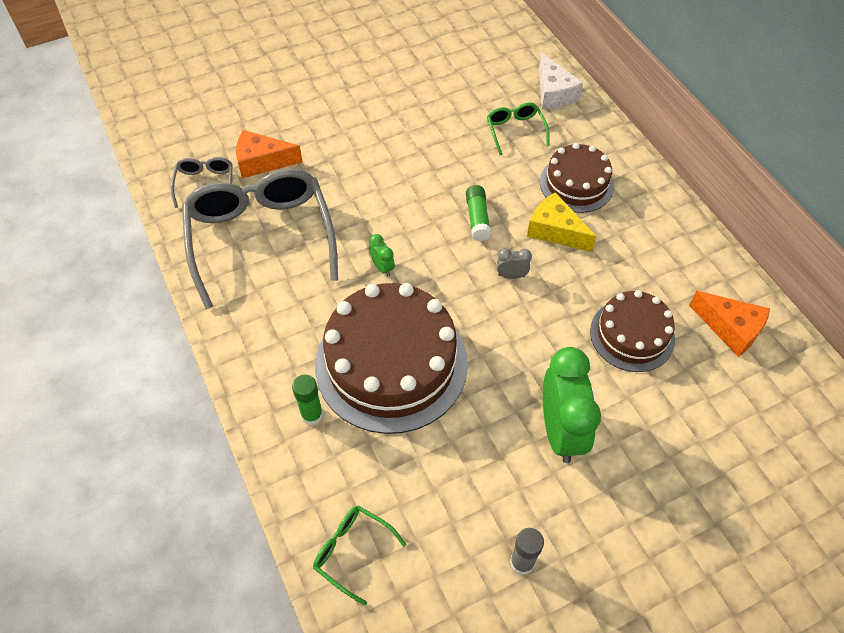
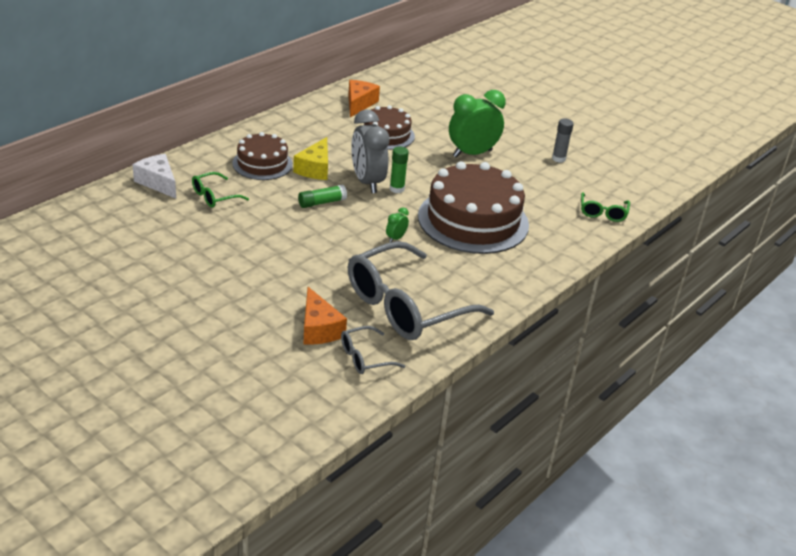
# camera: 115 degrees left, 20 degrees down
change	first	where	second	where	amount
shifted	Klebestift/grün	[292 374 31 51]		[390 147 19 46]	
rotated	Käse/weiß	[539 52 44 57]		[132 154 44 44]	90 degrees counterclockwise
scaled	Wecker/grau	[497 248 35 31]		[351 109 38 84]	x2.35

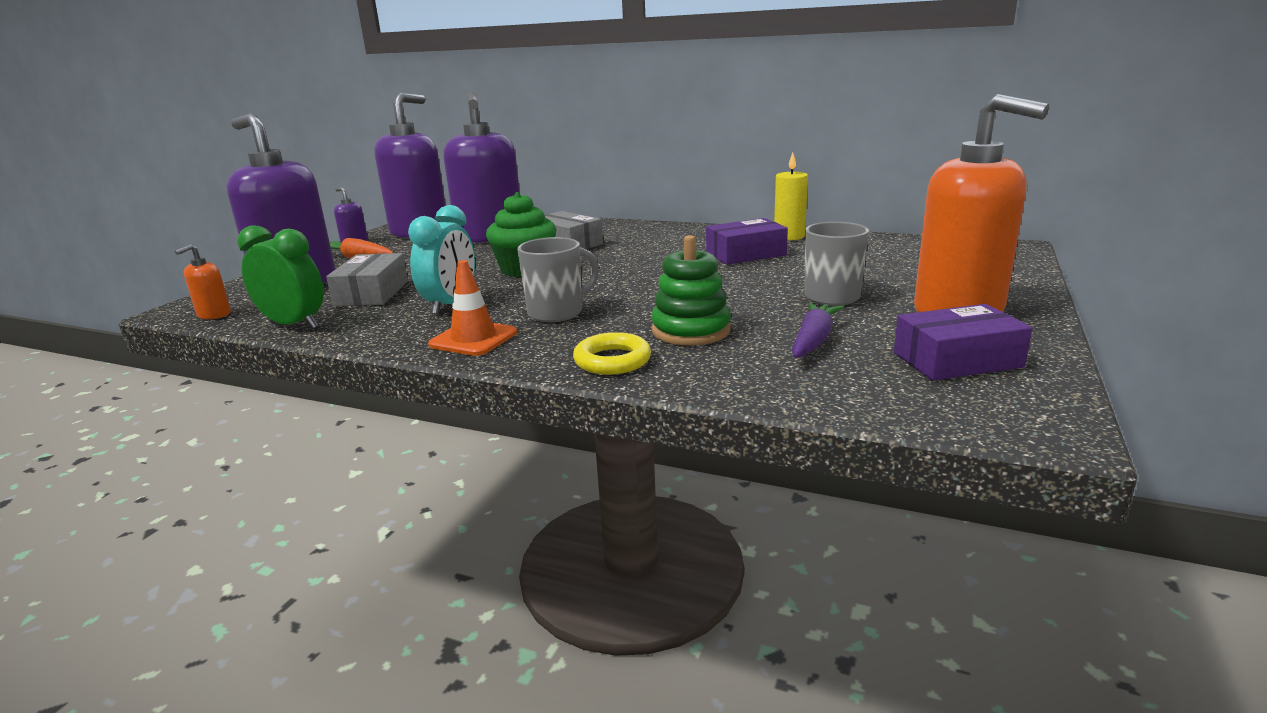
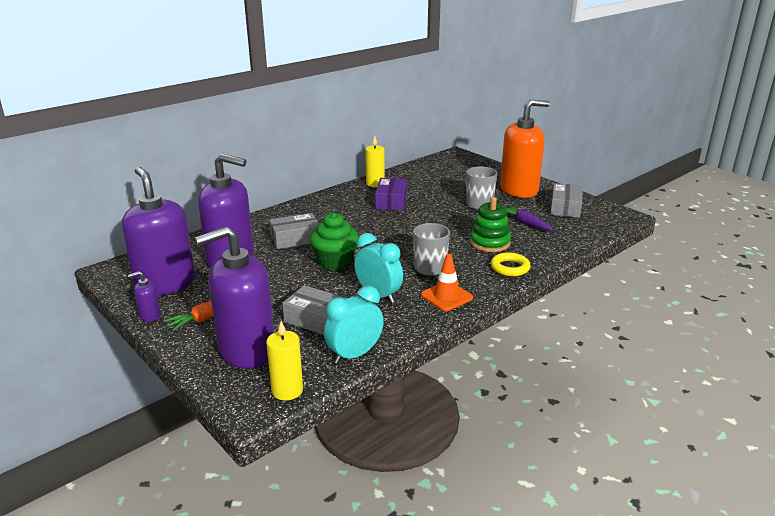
# camera: 65 degrees left, 5 degrees up
change	first	where	second	where	amount
swapped	Seifenspender/orange	[175 244 56 75]	Kerze/gelb	[266 321 37 79]	
repainted	Wecker/grün	[237 225 87 104]	Wecker/türkis	[324 285 60 79]	
repainted	Schachtel/lila	[894 304 139 77]	Schachtel/grau	[550 183 32 35]	

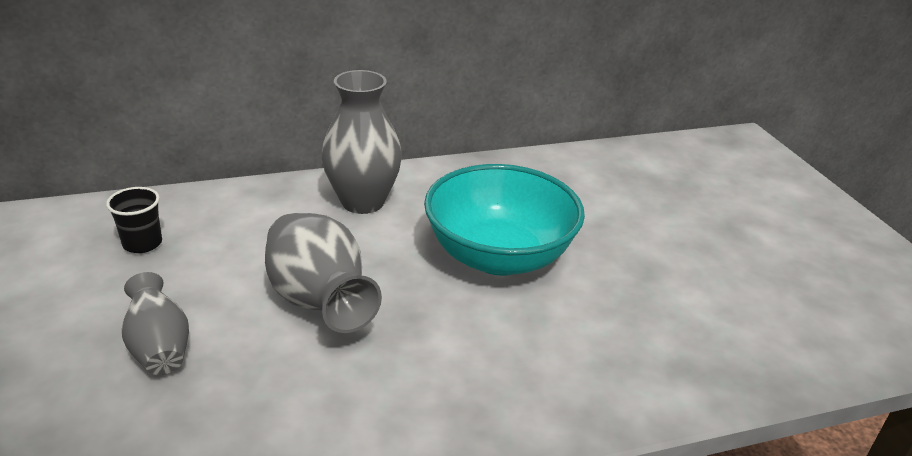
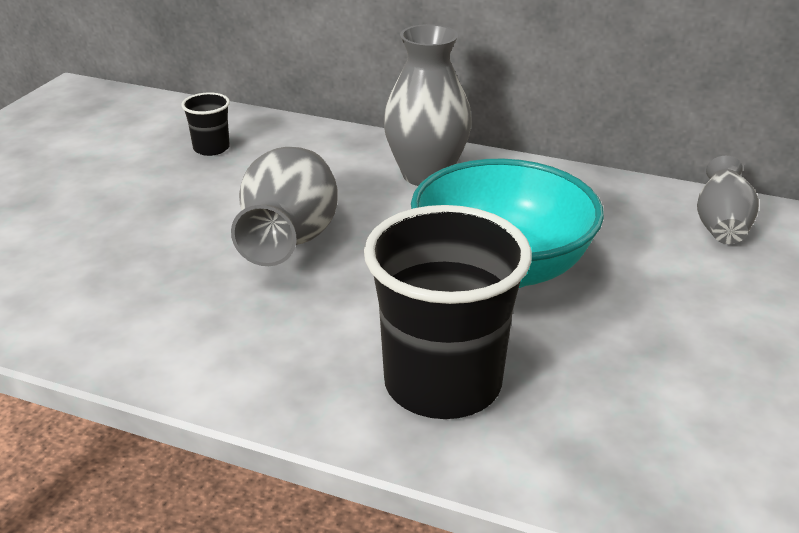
# camera: 40 degrees right, 0 degrees up
change	first	where	second	where	amount
new			Becher/schwarz	[364 205 168 214]	
shifted	Vase/grau	[122 272 67 103]		[697 156 62 88]	

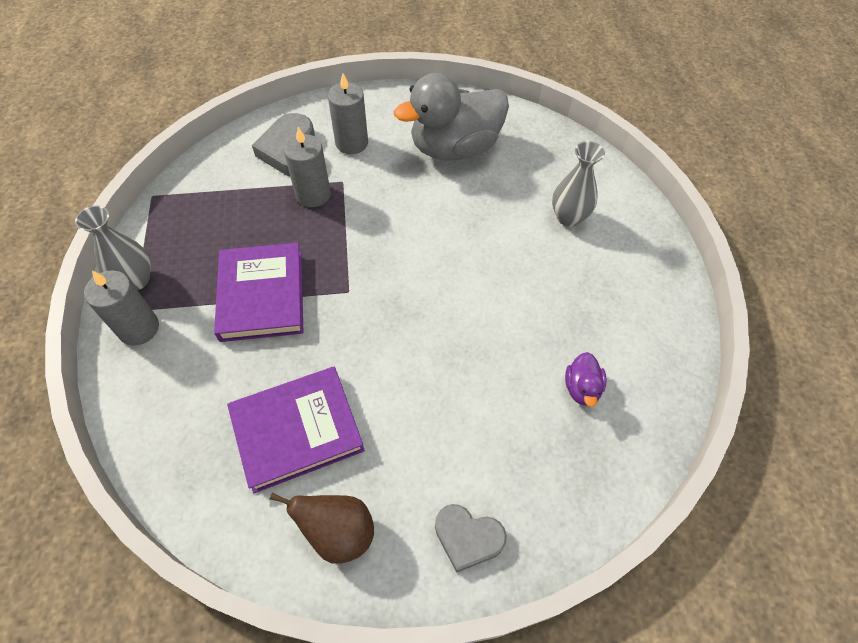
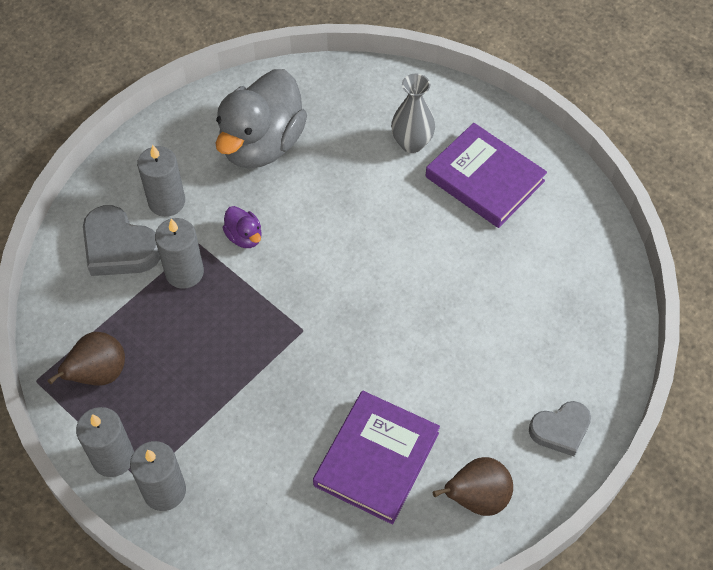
# camera: 40 degrees left, 0 degrees up
change	first	where	second	where	amount
new			Birne/braun	[48 332 77 53]	
shifted	Buch/lila	[214 243 90 99]		[426 123 121 105]	
shifted	Ente/lila	[565 352 41 55]		[222 206 40 42]	
swapped	Vase/grau	[75 206 76 84]	Kerze/grau	[76 407 58 70]	

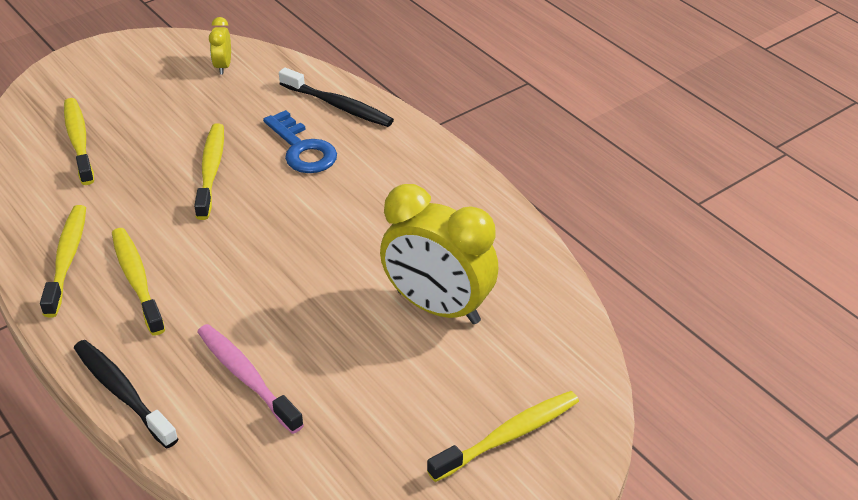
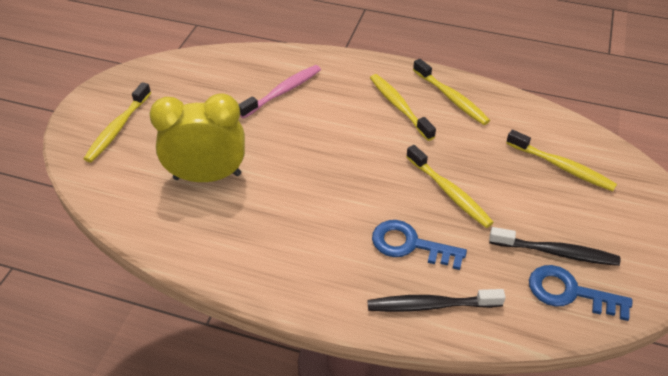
# camera: 145 degrees right, 5 degrees up
change	first	where	second	where	amount
shifted	Zahnbürste/schwarz	[74 340 105 108]		[489 227 131 39]	
swapped	Wecker/gelb	[209 17 22 58]	Schlüssel/blau	[529 265 103 56]	
rotated	Zahnbürste/gelb	[112 228 53 108]		[370 74 66 67]	150 degrees counterclockwise
rotated	Zahnbürste/rosa	[197 324 107 110]		[239 65 82 54]	60 degrees counterclockwise

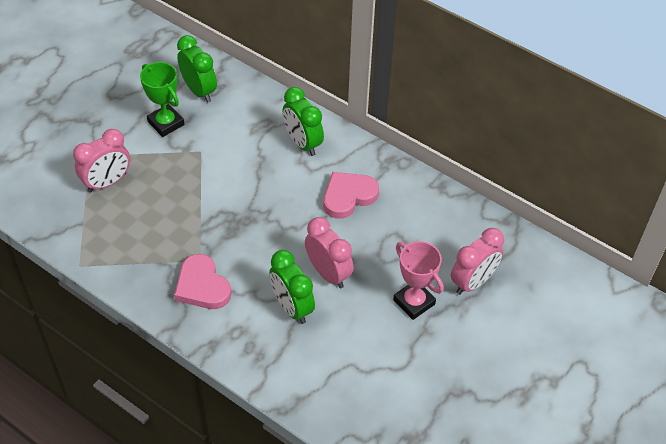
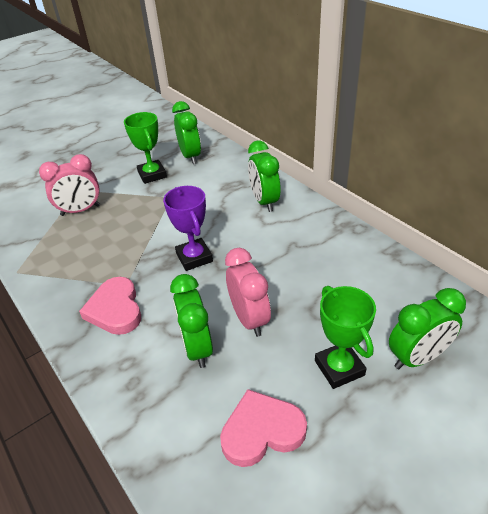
# camera: 20 degrees right, 10 degrees down
change	first	where	second	where	amount
new			Pokal/lila	[163 186 50 85]	
shifted	Herz/rosa	[324 172 55 47]		[220 389 87 78]	
repainted	Pokal/rosa	[393 241 51 79]	Pokal/grün	[315 286 61 103]	
repainted	Wecker/rosa	[451 228 53 67]	Wecker/grün	[389 288 77 81]	

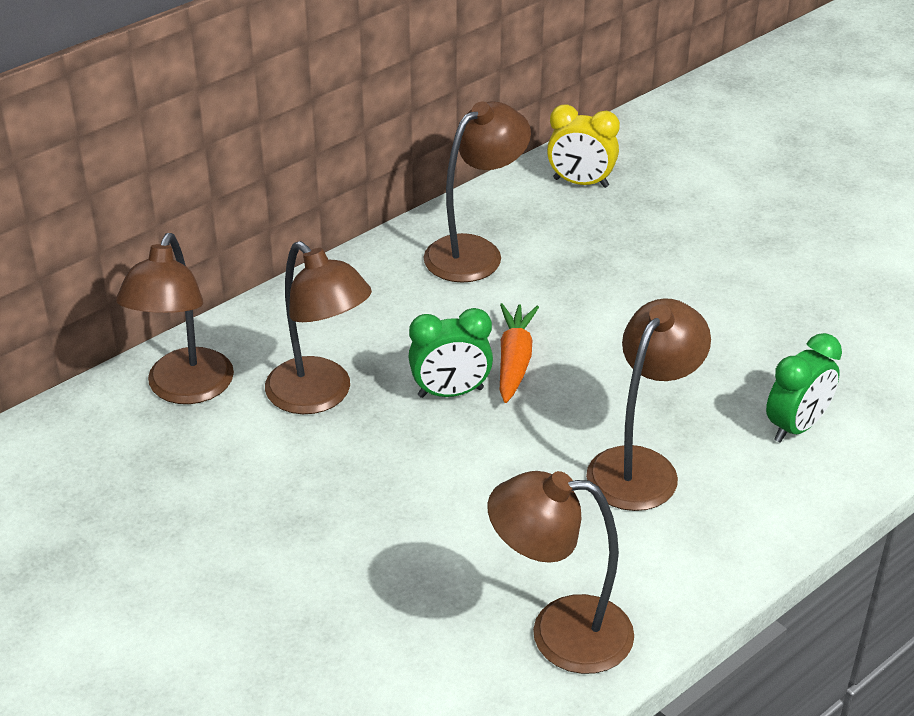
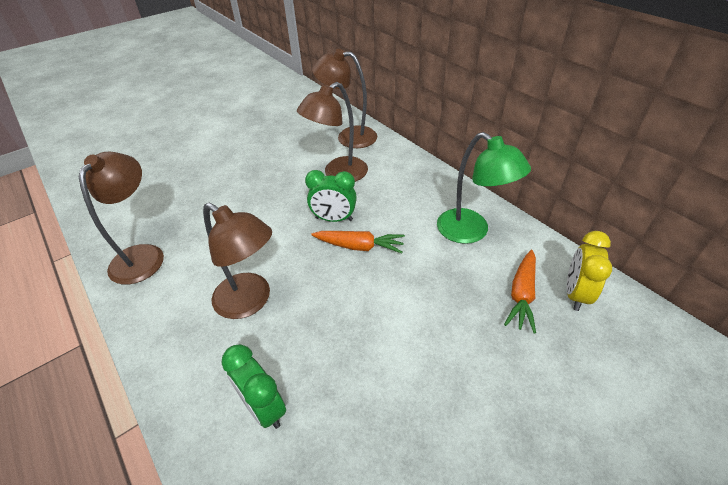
# camera: 95 degrees right, 5 degrees up
change	first	where	second	where	amount
new			Karotte/orange	[504 250 32 84]	
repainted	Lampe/braun	[424 101 107 182]	Lampe/grün	[437 132 94 112]	
rotated	Wecker/grün	[408 308 85 90]		[305 170 52 52]	75 degrees counterclockwise

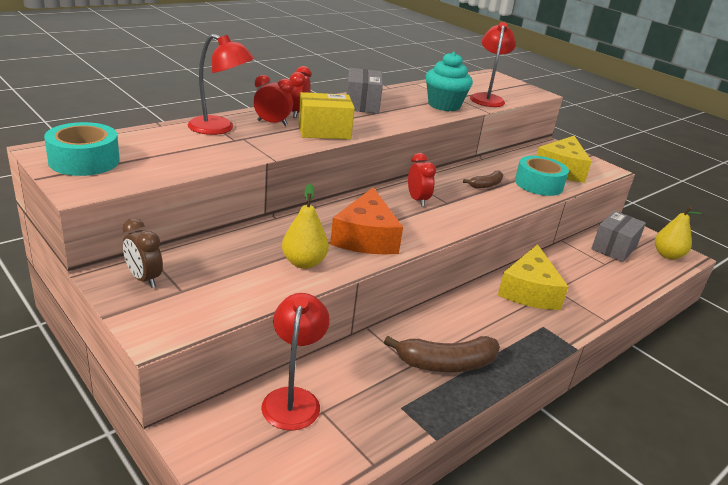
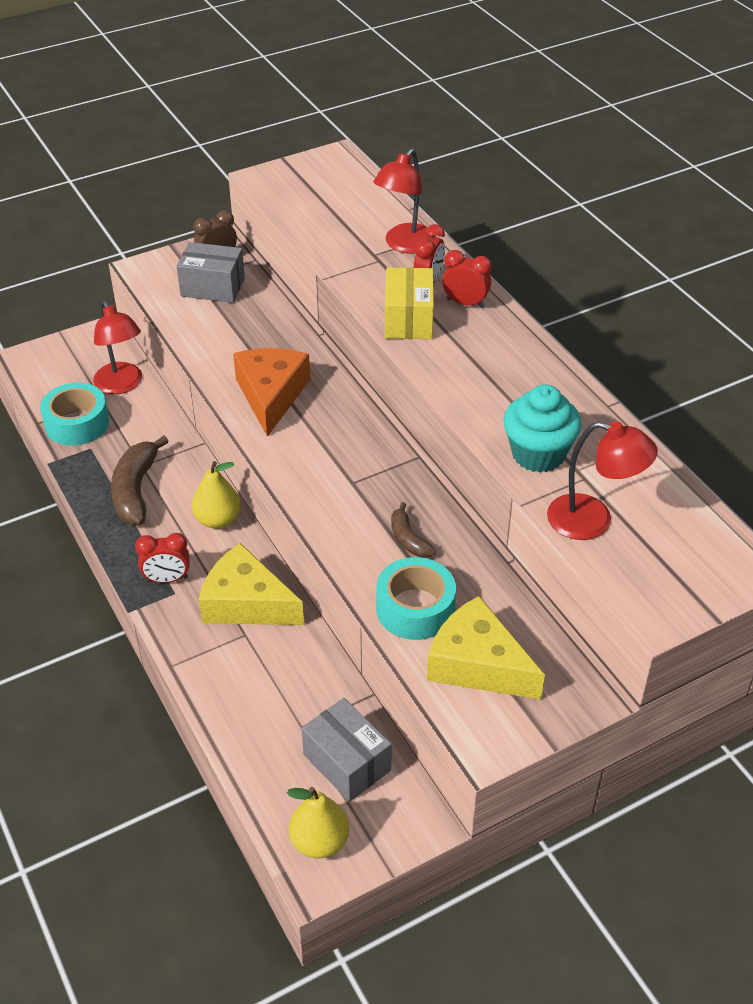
# camera: 105 degrees right, 15 degrees up
change	first	where	second	where	amount
shifted	Klebeband/türkis	[44 122 76 54]		[40 383 69 63]	
shifted	Birne/gelb	[282 184 47 85]		[192 461 49 68]	
shifted	Schachtel/grau	[346 68 37 46]		[177 242 68 61]	
shifted	Wecker/rot	[408 153 28 54]		[135 533 54 50]	
rotated	Lampe/rot	[261 293 69 137]		[93 300 49 94]	45 degrees clockwise
rotated	Käse/orange	[330 187 73 68]		[233 348 77 89]	75 degrees clockwise

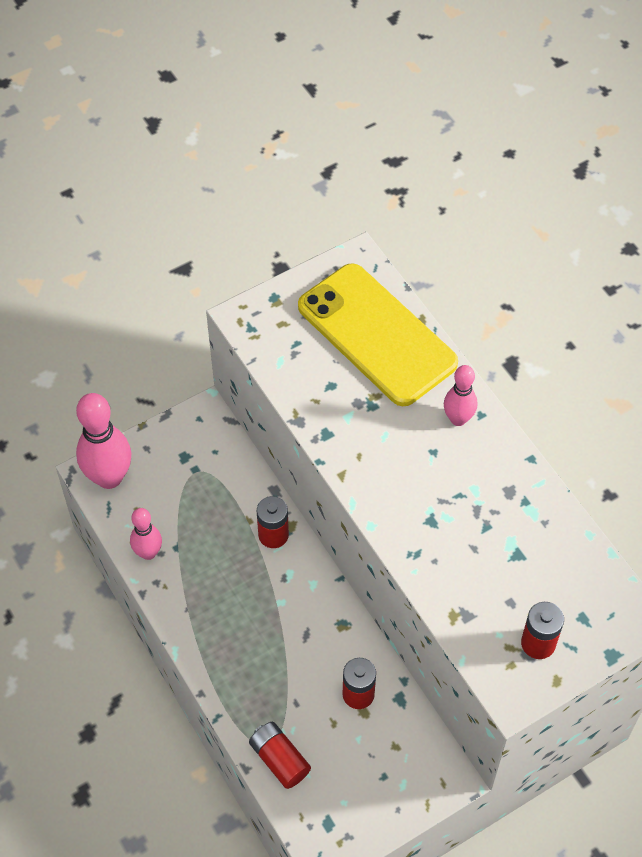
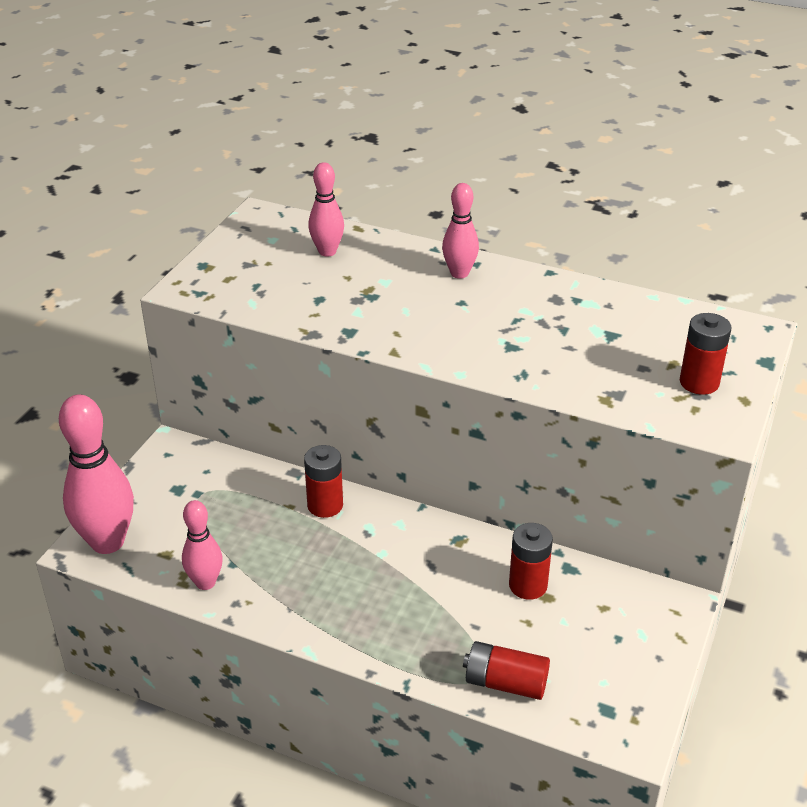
# camera: 35 degrees left, 20 degrees down
change	first	where	second	where	amount
swapped	Handy/gelb	[298 263 160 143]	Bowlingkegel/rosa	[308 162 36 95]	

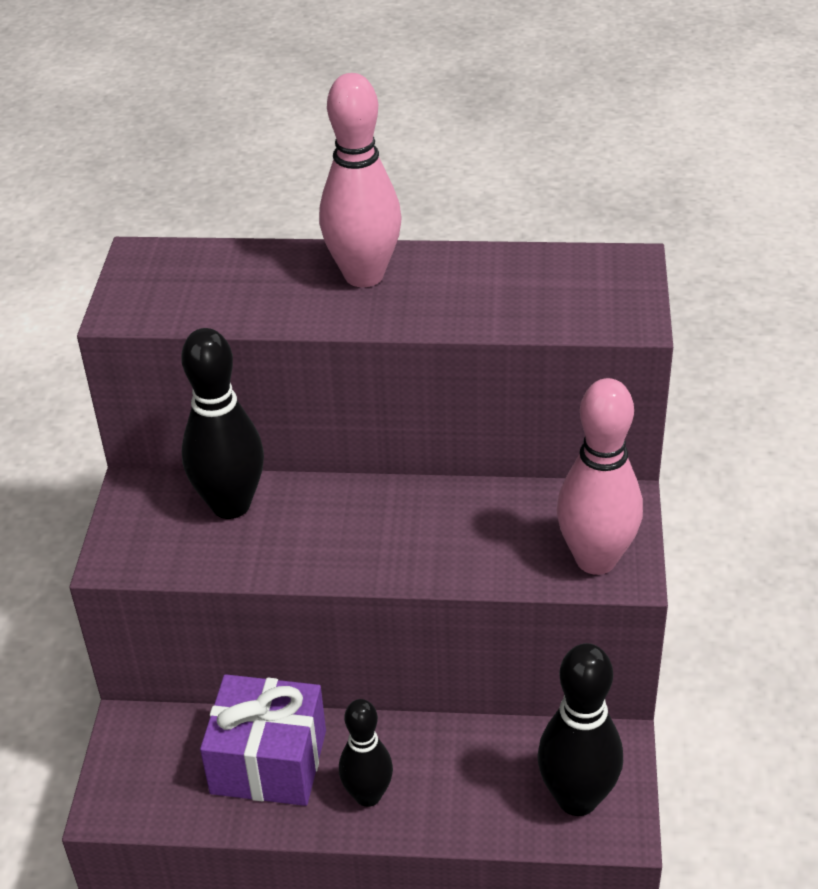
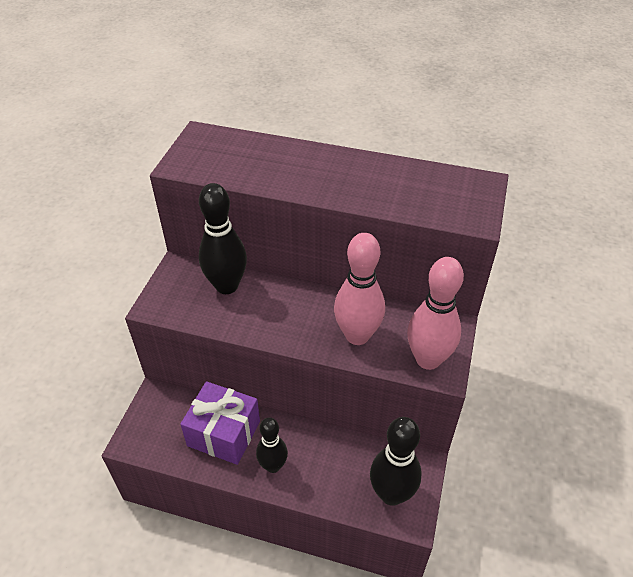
# camera: 10 degrees right, 5 degrees up
change	first	where	second	where	amount
shifted	Bowlingkegel/rosa	[319 73 82 214]		[334 233 51 112]	

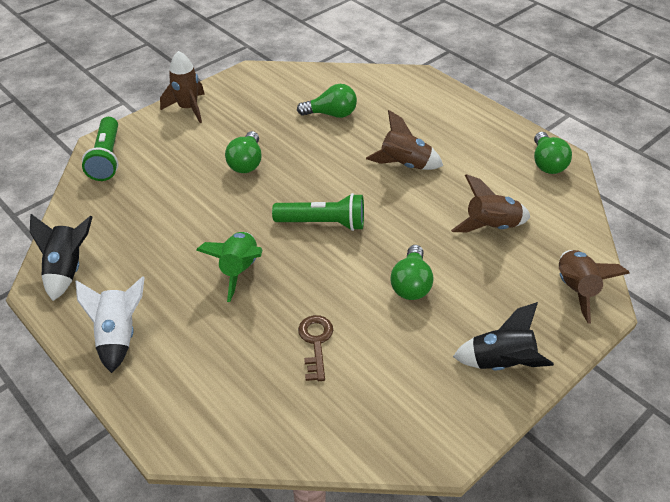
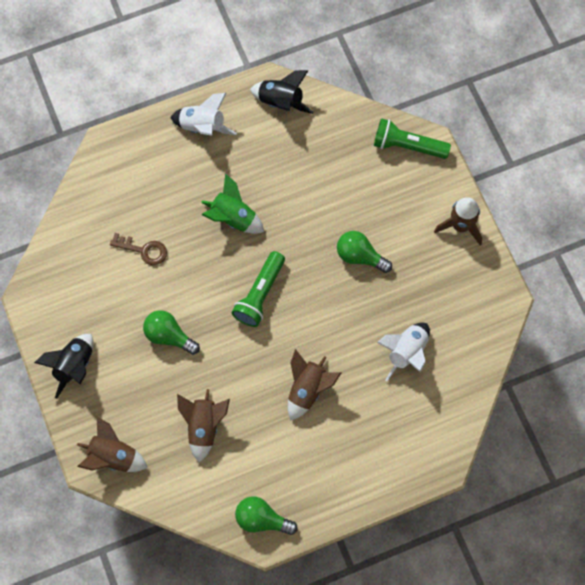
# camera: 110 degrees right, 25 degrees up
change	first	where	second	where	amount
swapped	Glühbirne/grün	[297 84 60 34]	Rakete/weiß	[377 322 53 59]	

